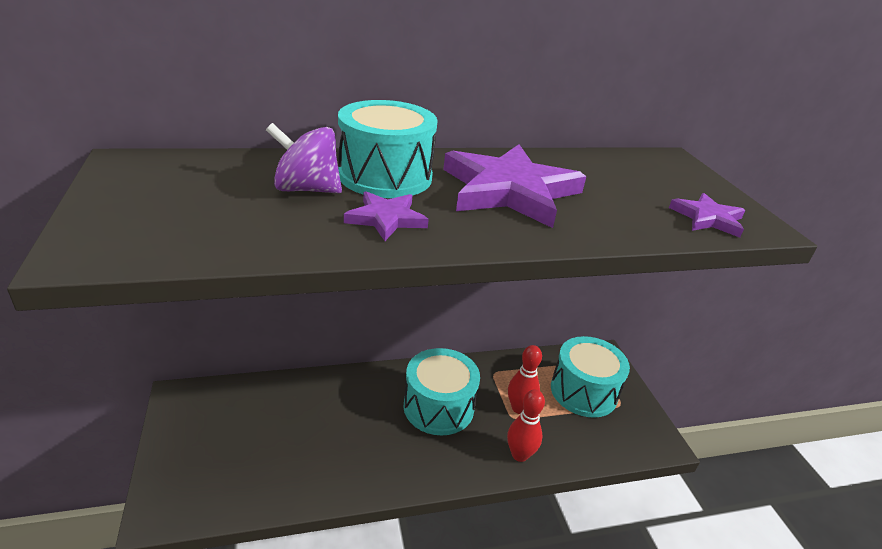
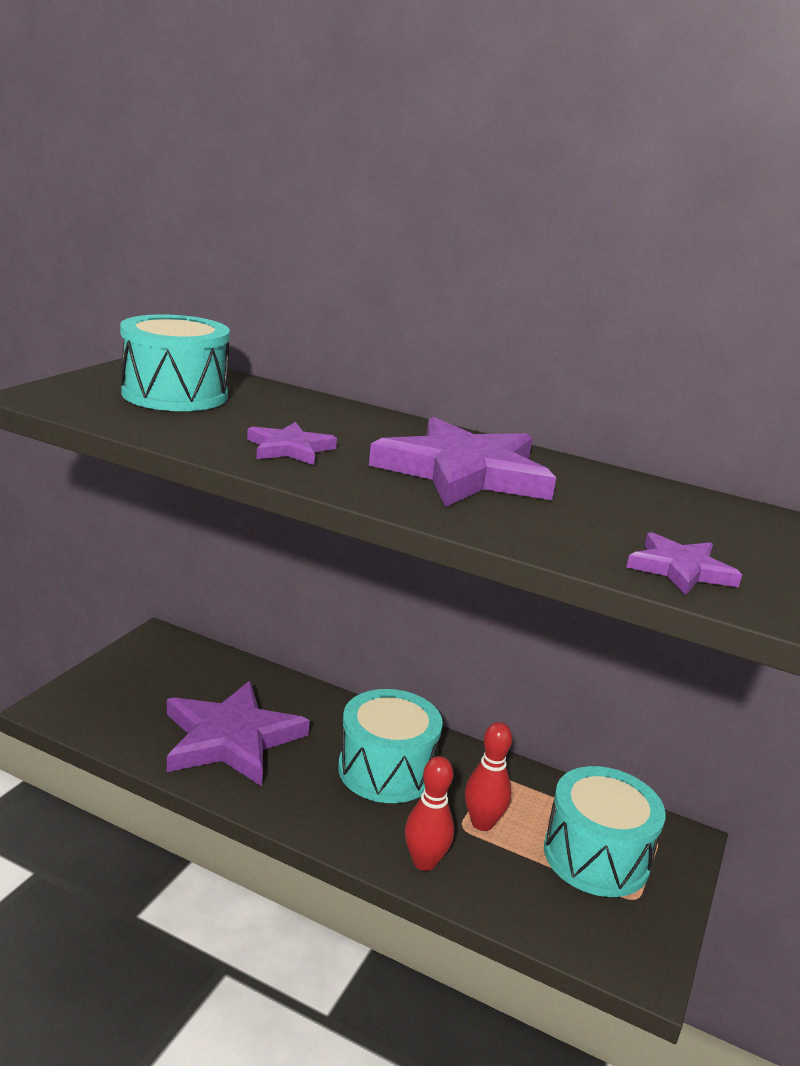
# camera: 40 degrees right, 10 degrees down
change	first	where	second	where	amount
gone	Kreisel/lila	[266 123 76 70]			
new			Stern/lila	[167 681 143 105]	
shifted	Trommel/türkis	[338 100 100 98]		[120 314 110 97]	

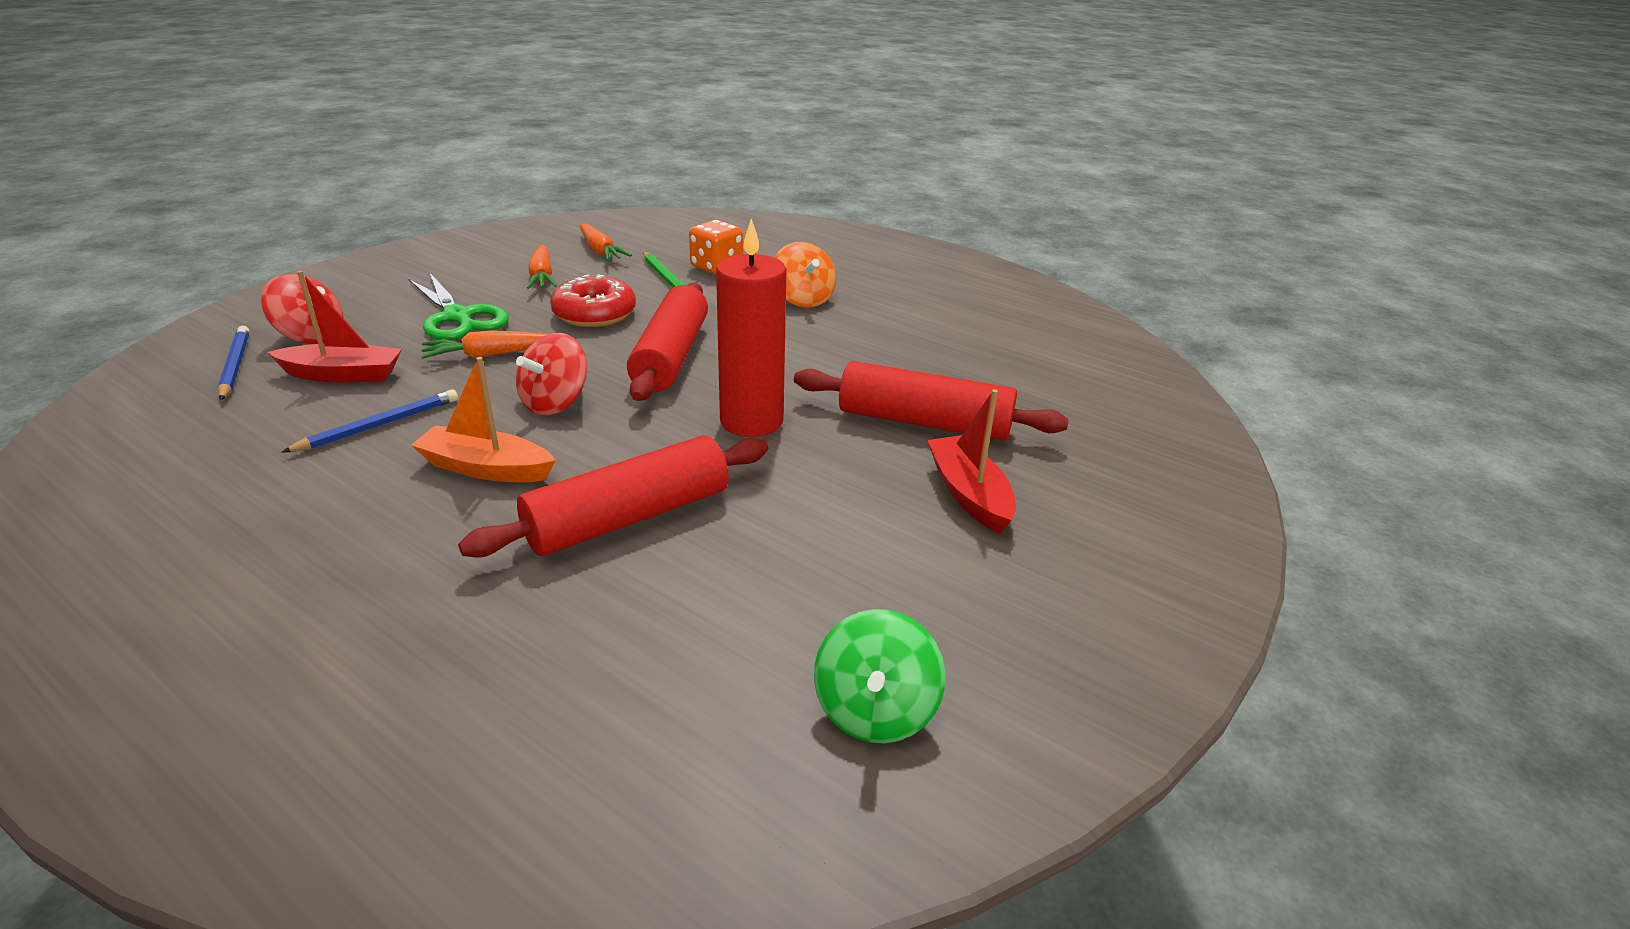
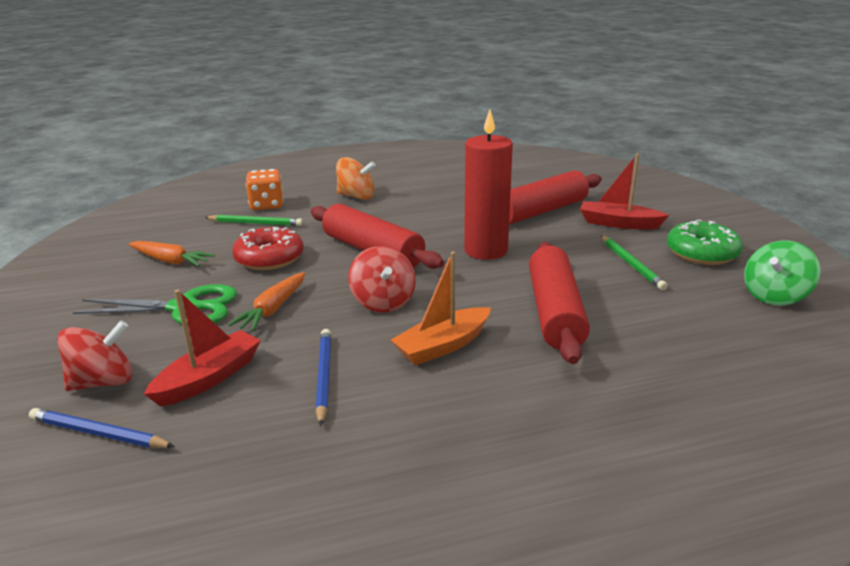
# camera: 50 degrees left, 5 degrees down
change	first	where	second	where	amount
gone	Karotte/orange	[580 223 52 38]			
new			Bleistift/grün	[601 236 67 54]	
new			Donut/grün	[667 220 76 45]	
rotated	Kreisel/grün	[814 609 131 134]		[744 241 77 65]	90 degrees clockwise

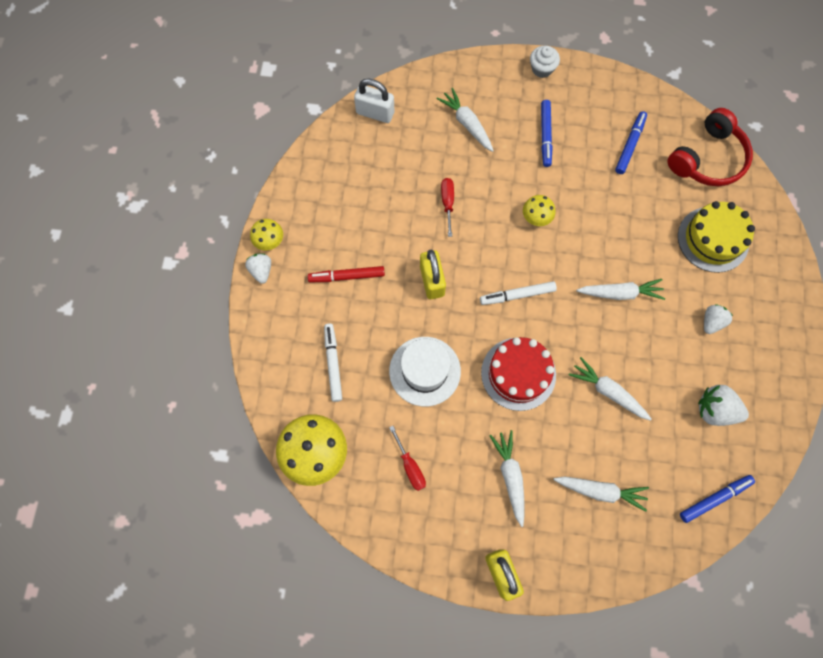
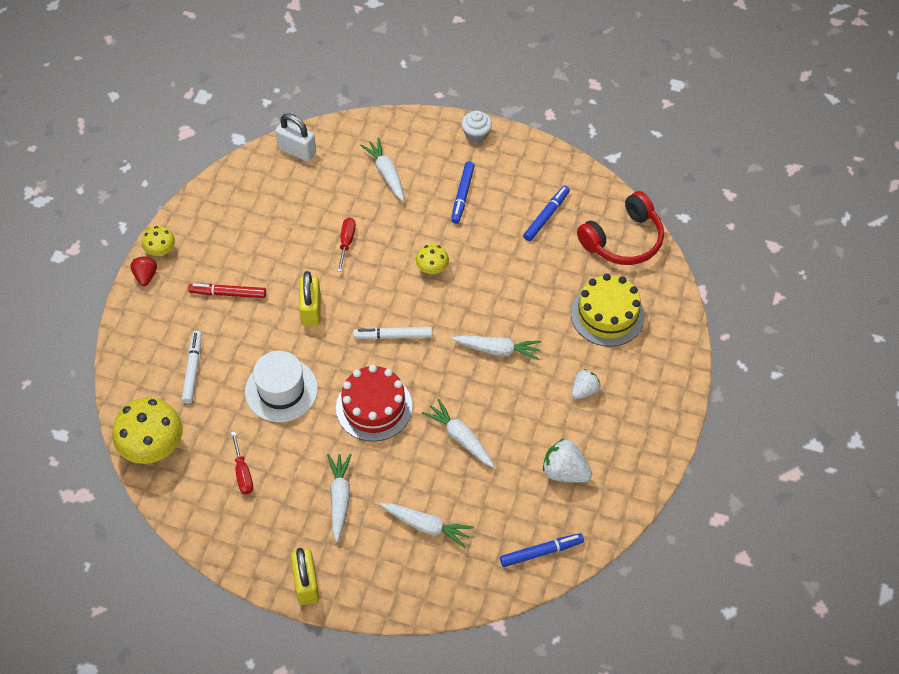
# camera: 10 degrees right, 15 degrees down
change	first	where	second	where	amount
repainted	Erdbeere/weiß	[245 253 26 31]	Erdbeere/rot	[131 256 26 30]	

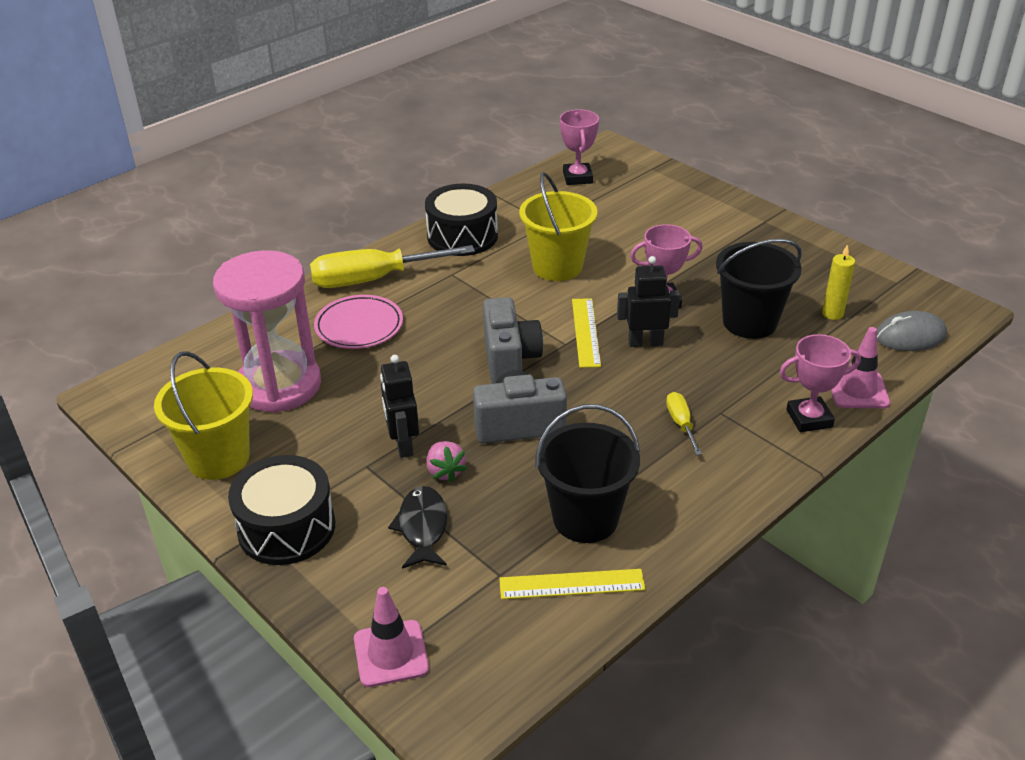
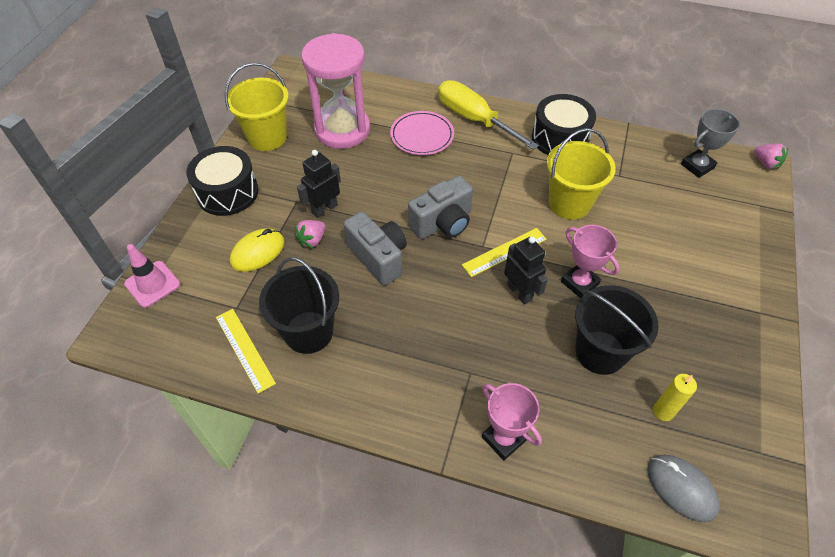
# camera: 60 degrees right, 15 degrees up
change	first	where	second	where	amount
gone	Schraubenzieher/gelb	[666 392 36 63]			
gone	Leitkegel/rosa	[831 327 59 81]			
new			Erdbeere/rosa	[754 144 34 25]	
swapped	Fisch/schwarz	[388 486 59 83]	Computermaus/gelb	[230 228 55 44]	
repainted	Pokal/rosa	[560 109 39 76]	Pokal/grau	[681 109 59 69]	

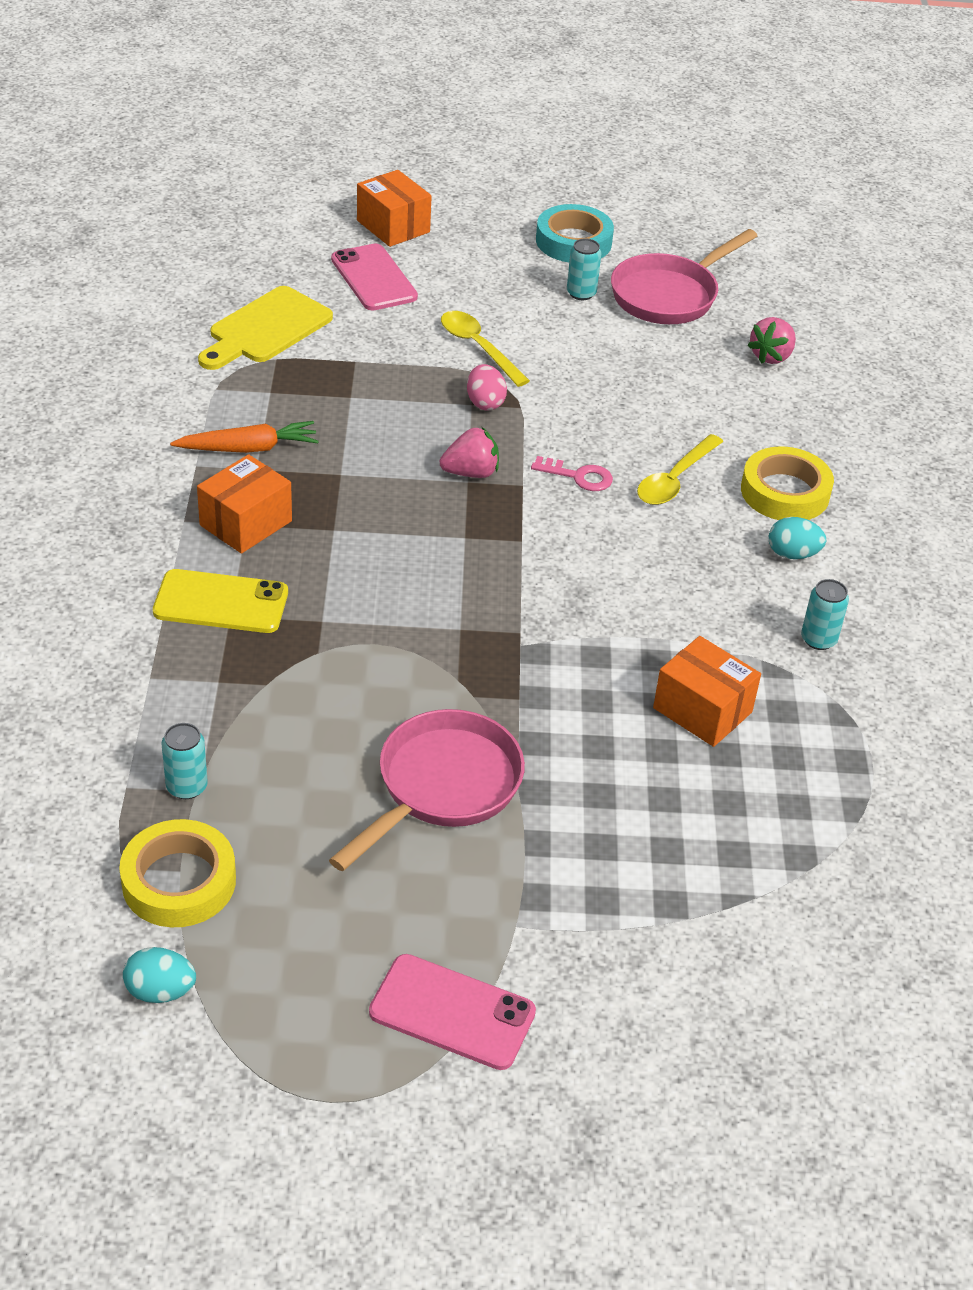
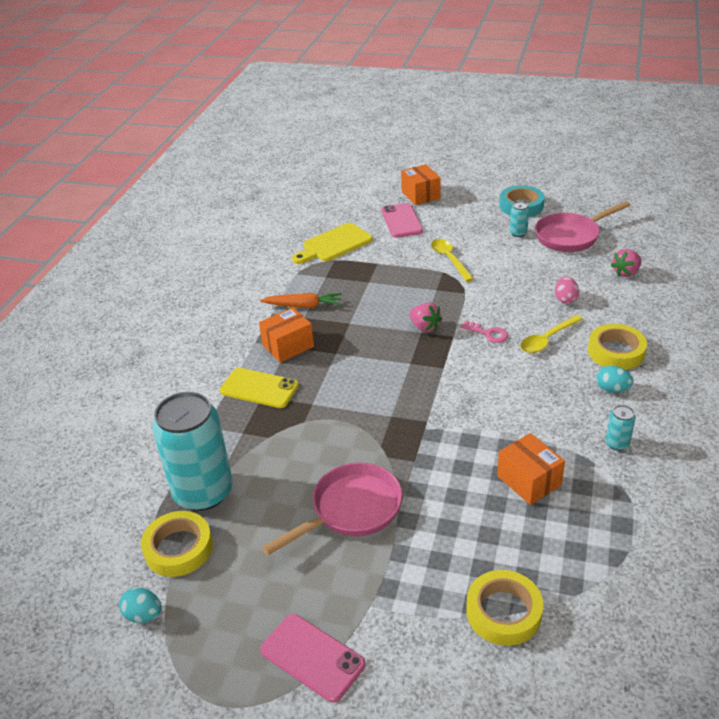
# camera: 20 degrees right, 5 degrees down
change	first	where	second	where	amount
new			Klebeband/gelb	[466 570 77 76]	
shifted	Ei/rosa	[467 364 40 46]		[555 277 24 27]	
rotated	Erdbeere/rosa	[439 427 60 51]		[409 303 33 29]	45 degrees clockwise
scaled	Dose/türkis	[162 723 46 76]		[152 392 81 119]	x2.50

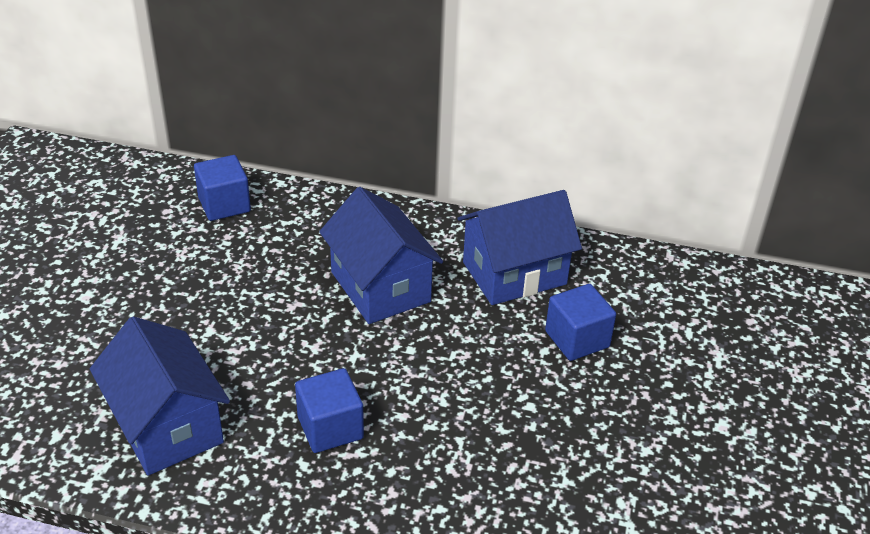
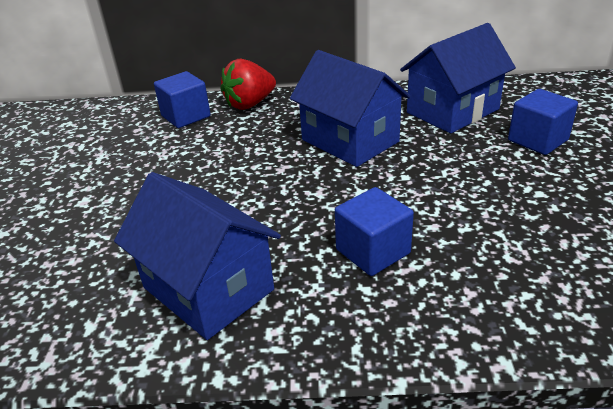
# camera: 10 degrees left, 5 degrees down
change	first	where	second	where	amount
new			Erdbeere/rot	[220 59 56 51]	

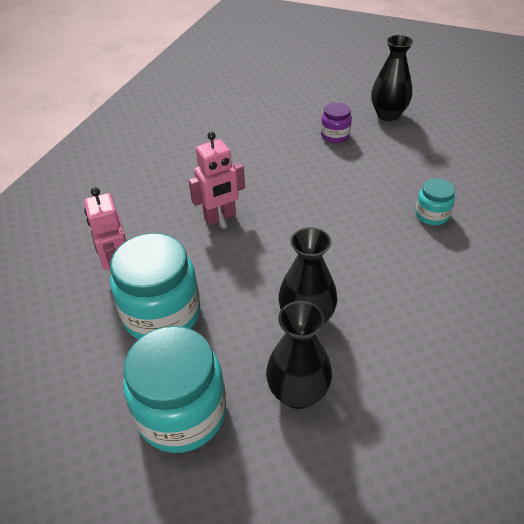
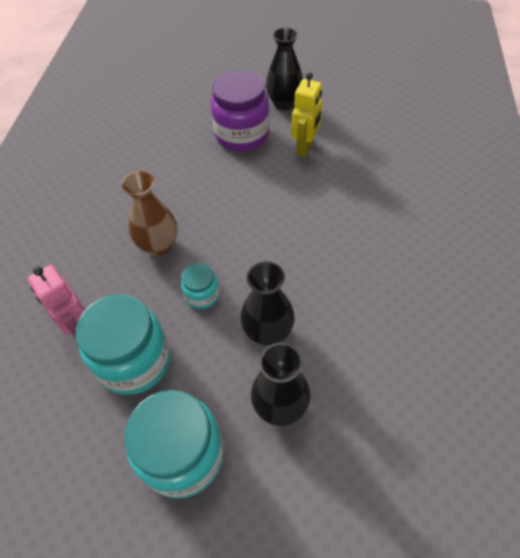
# camera: 15 degrees left, 10 degrees up
change	first	where	second	where	amount
new			Roboter/gelb	[291 72 31 85]	
shifted	Einmachglas/türkis	[415 178 40 47]		[181 263 38 46]	
swapped	Roboter/rosa	[188 131 57 94]	Vase/braun	[121 171 57 85]	
scaled	Einmachglas/lila	[321 102 31 41]		[211 71 59 81]	x1.97

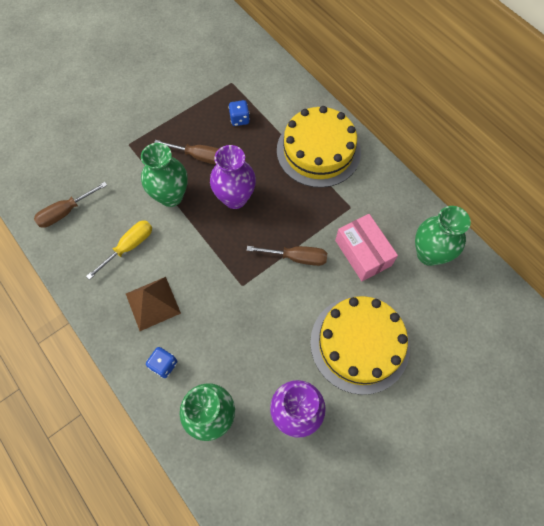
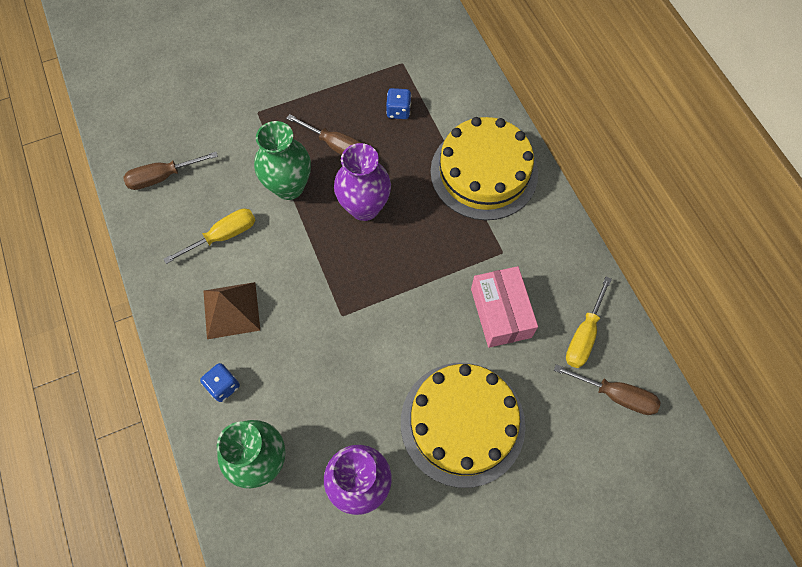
# camera: 15 degrees right, 0 degrees up
change	first	where	second	where	amount
shifted	Schraubenzieher/braun	[247 246 80 20]		[554 364 107 51]	
swapped	Vase/grün	[415 206 56 60]	Schraubenzieher/gelb	[566 277 46 91]	

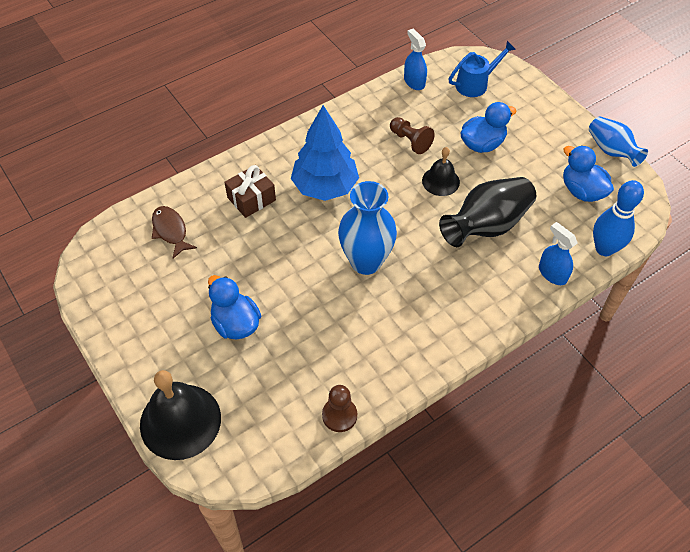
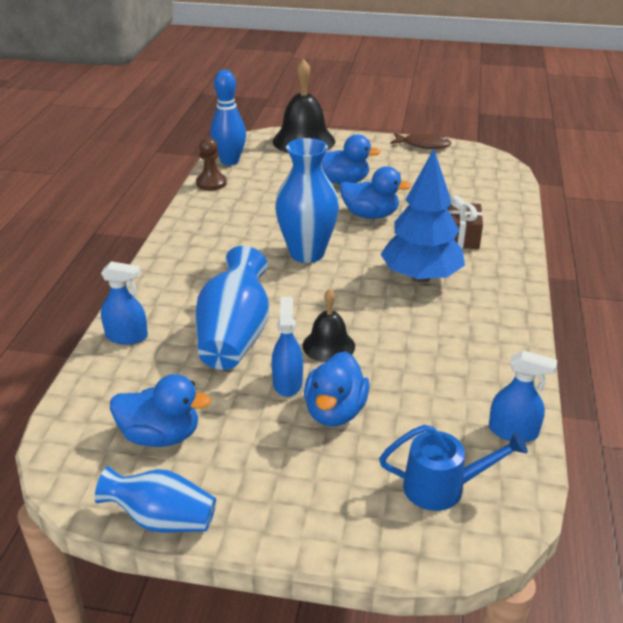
# camera: 135 degrees right, 20 degrees down
change	first	where	second	where	amount
gone	Bauer/braun	[390 117 45 37]			
new			Sprühflasche/blau	[272 297 31 100]	
new			Ente/blau	[340 166 72 53]	
shifted	Fisch/braun	[152 206 45 52]		[390 133 61 16]	
shifted	Bowlingkegel/blau	[593 180 51 76]		[210 70 36 95]	
repainted	Vase/schwarz	[439 177 97 70]	Vase/blau	[195 246 74 124]	
rotated	Gießkanne/blau	[449 41 67 56]		[379 425 149 86]	105 degrees counterclockwise

